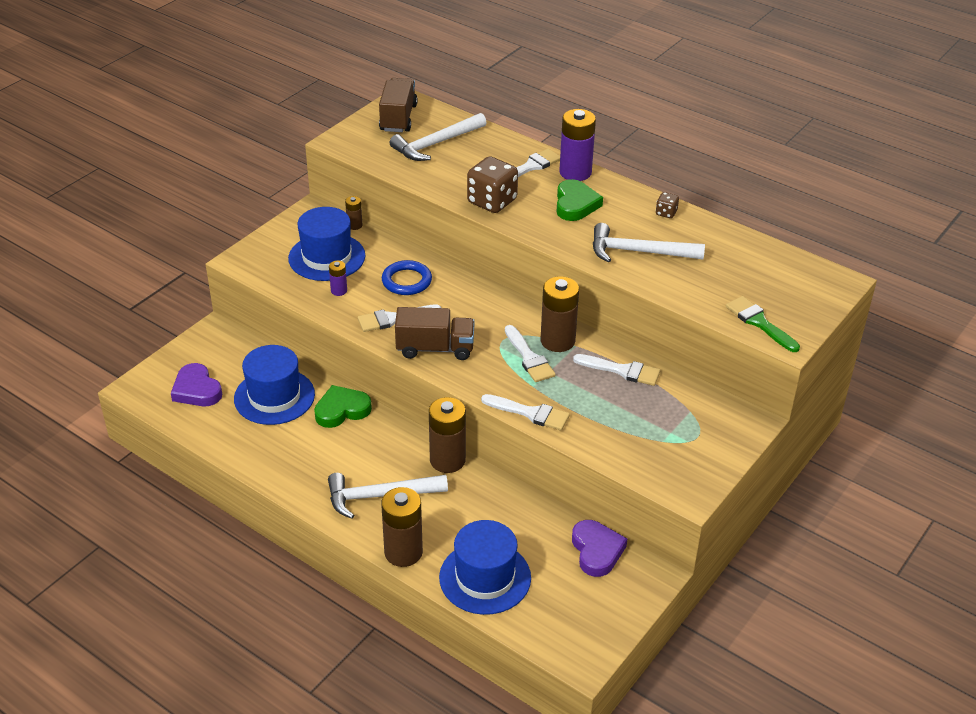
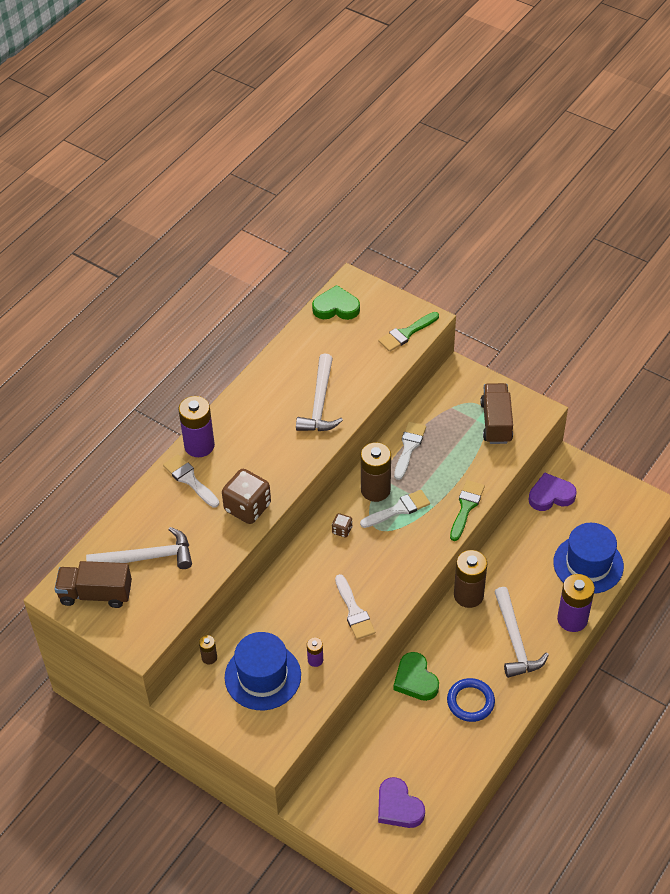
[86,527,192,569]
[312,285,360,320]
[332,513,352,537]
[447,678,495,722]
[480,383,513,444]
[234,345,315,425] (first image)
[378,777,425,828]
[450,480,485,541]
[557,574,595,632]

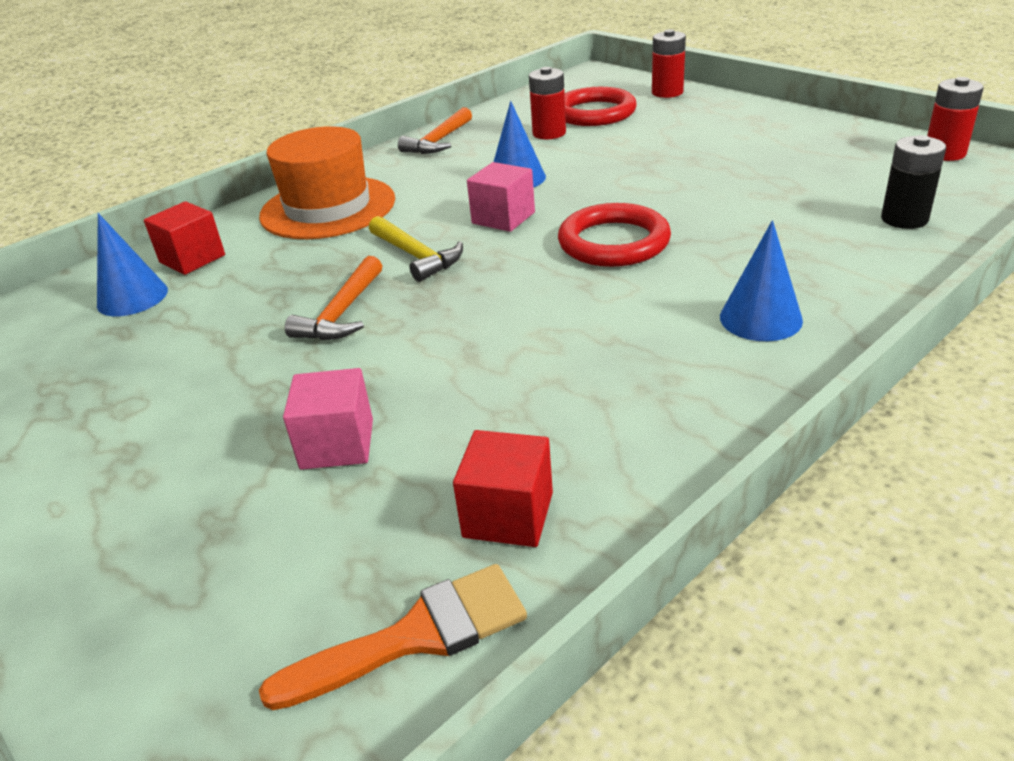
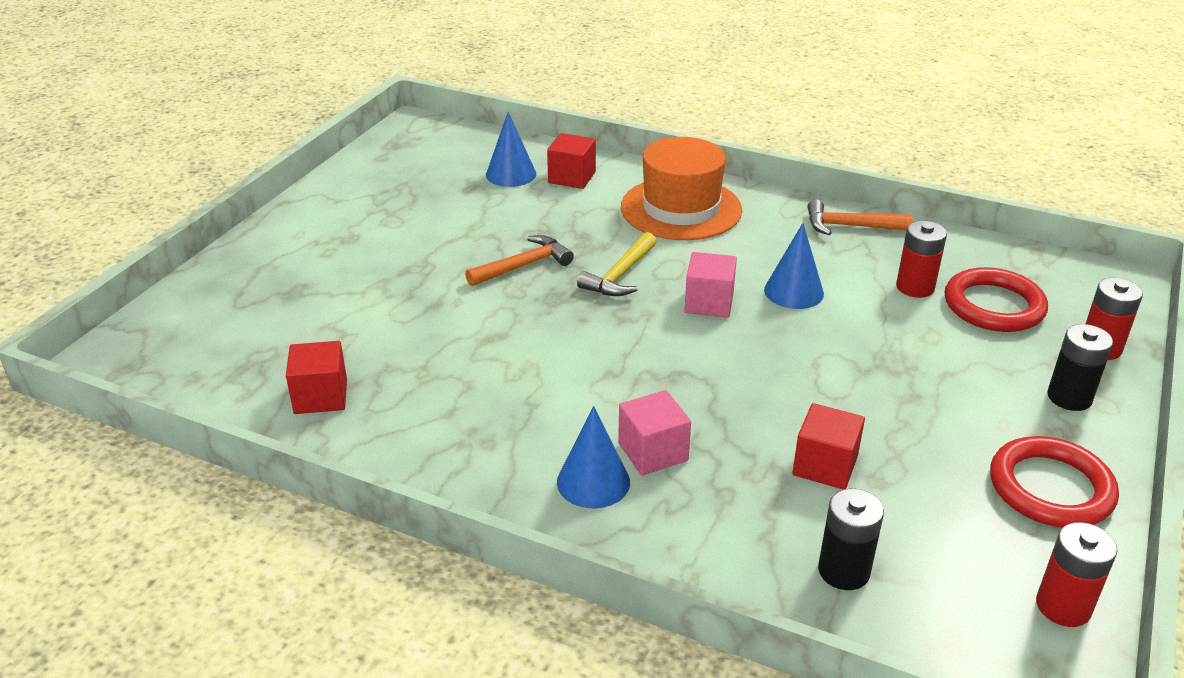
[990,436,1119,528]
[465,235,574,286]
[618,390,691,475]
[259,564,527,710] (first image)
[1047,324,1113,411]
[792,403,865,490]

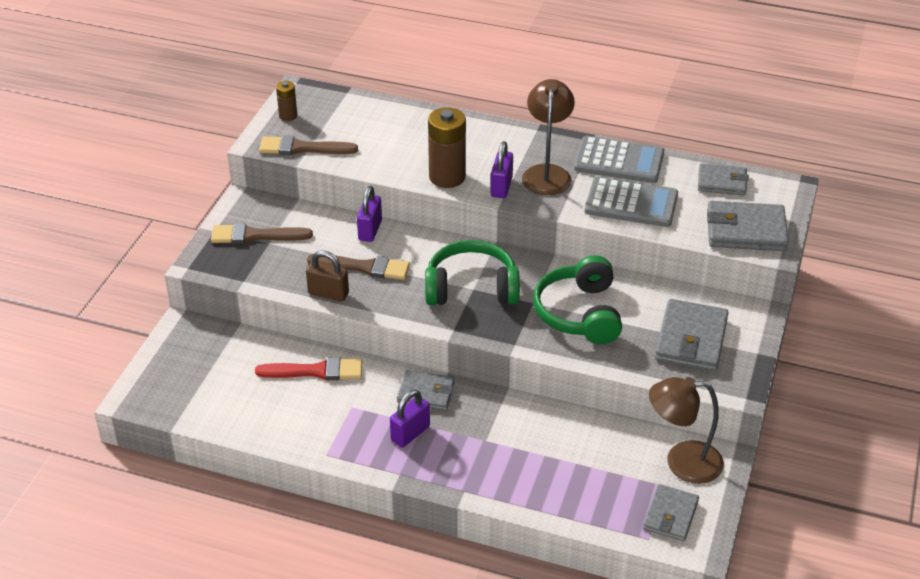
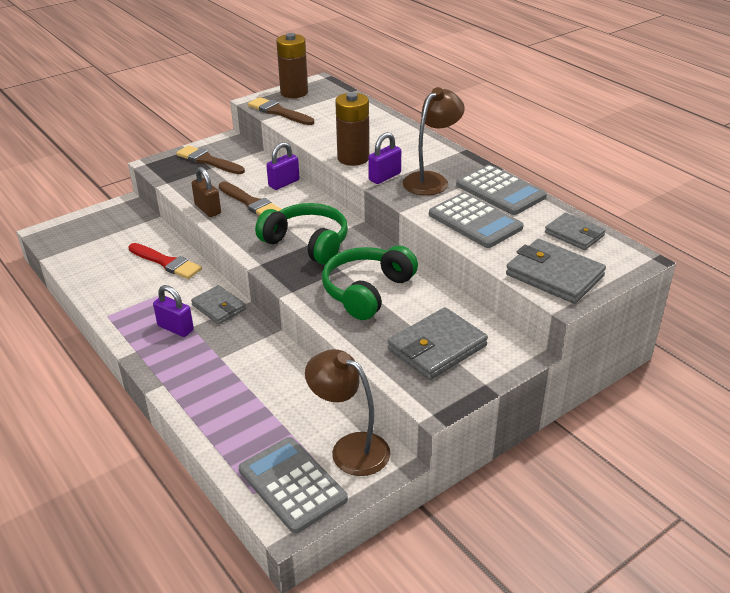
[276,33,308,98]
[153,285,194,337]
[239,437,348,533]

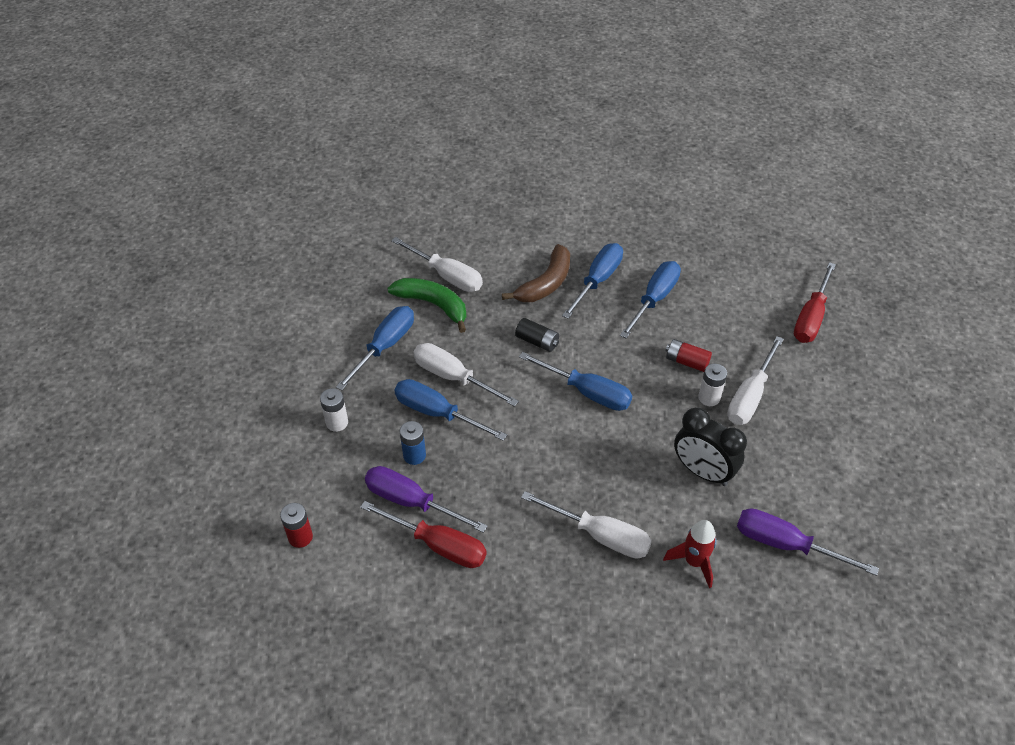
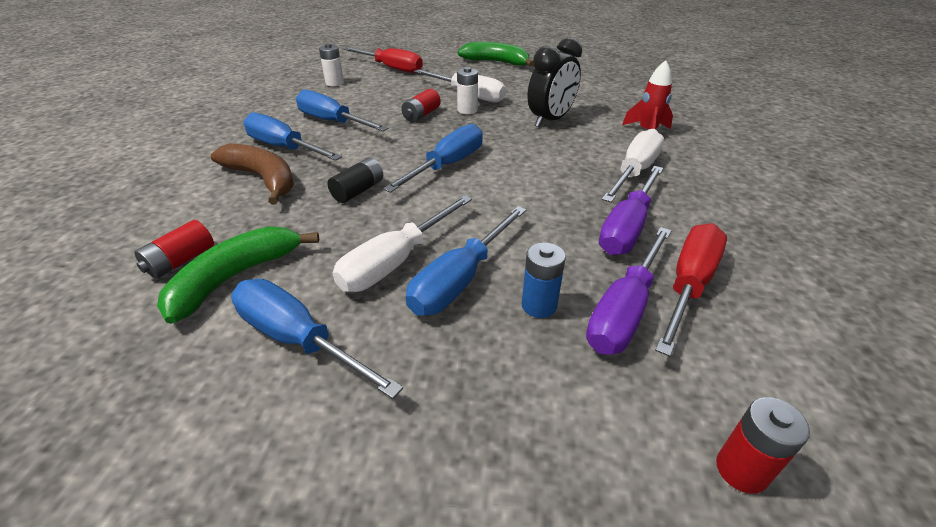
[134,220,214,279]
[319,43,344,86]
[599,166,663,255]
[458,42,534,67]

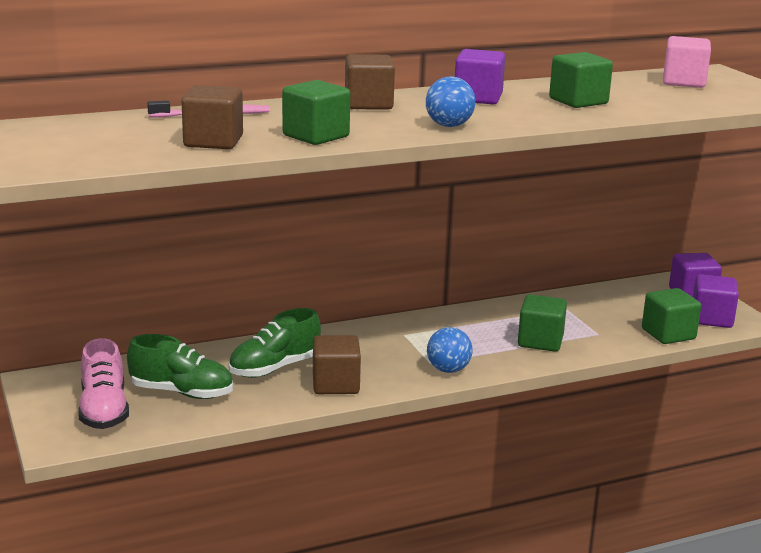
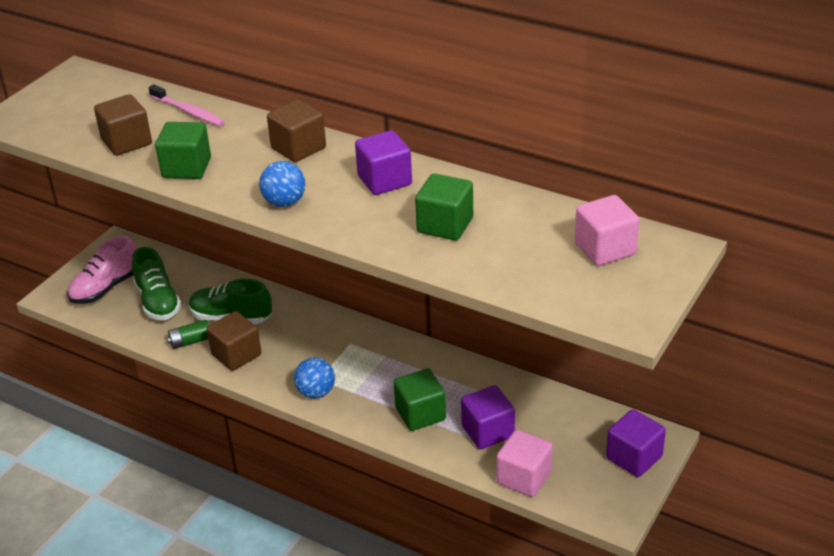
[461,385,515,449]
[497,430,553,497]
[167,320,209,349]

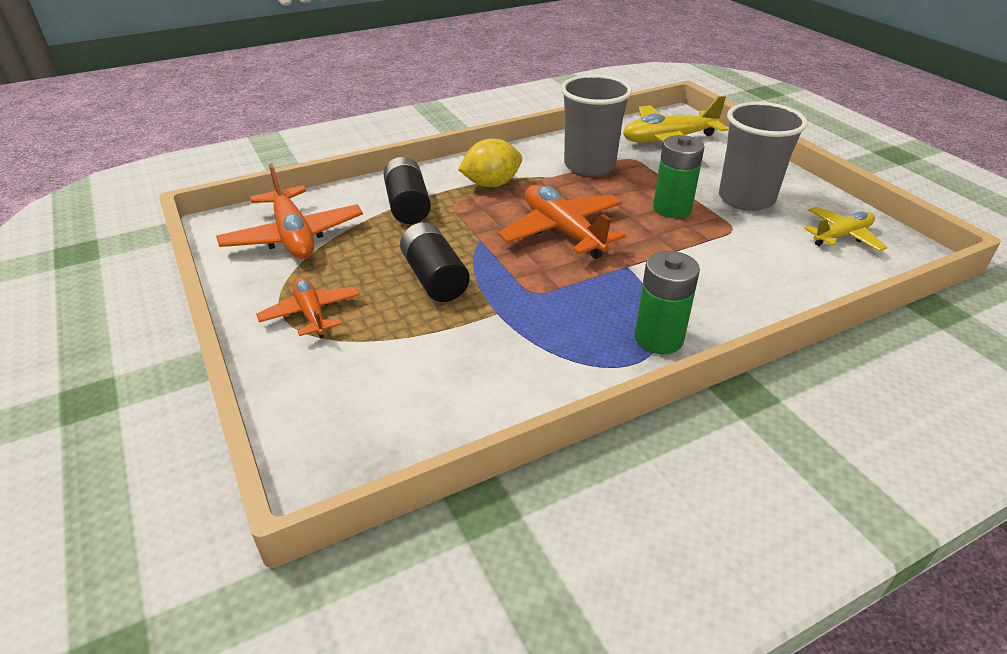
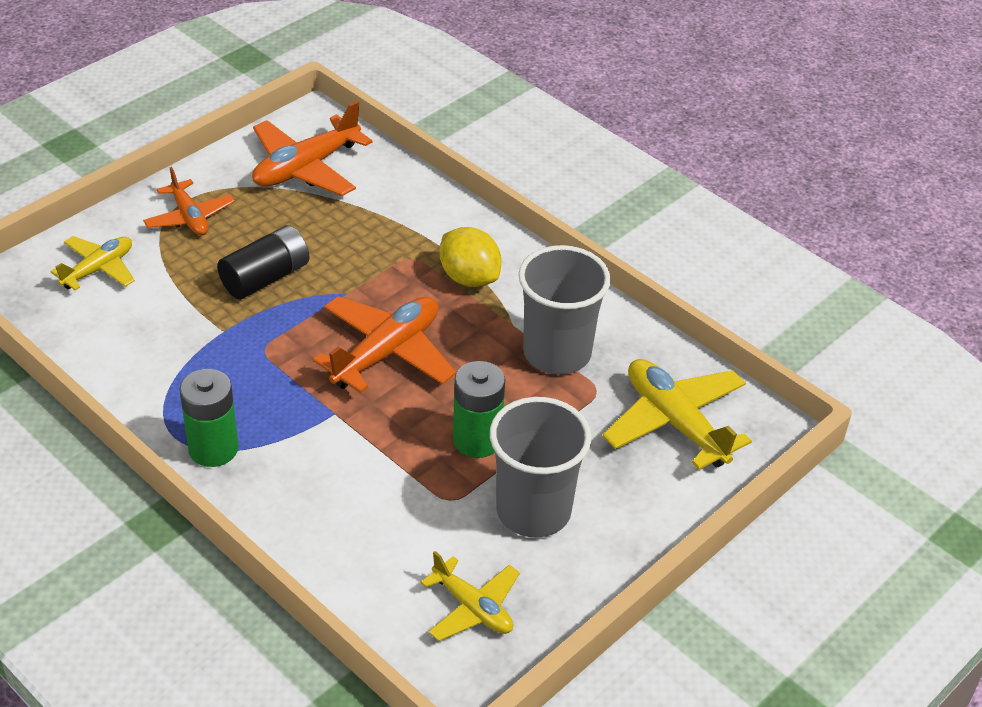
[383,157,431,224] (first image)
[143,167,235,236]
[50,236,135,290]

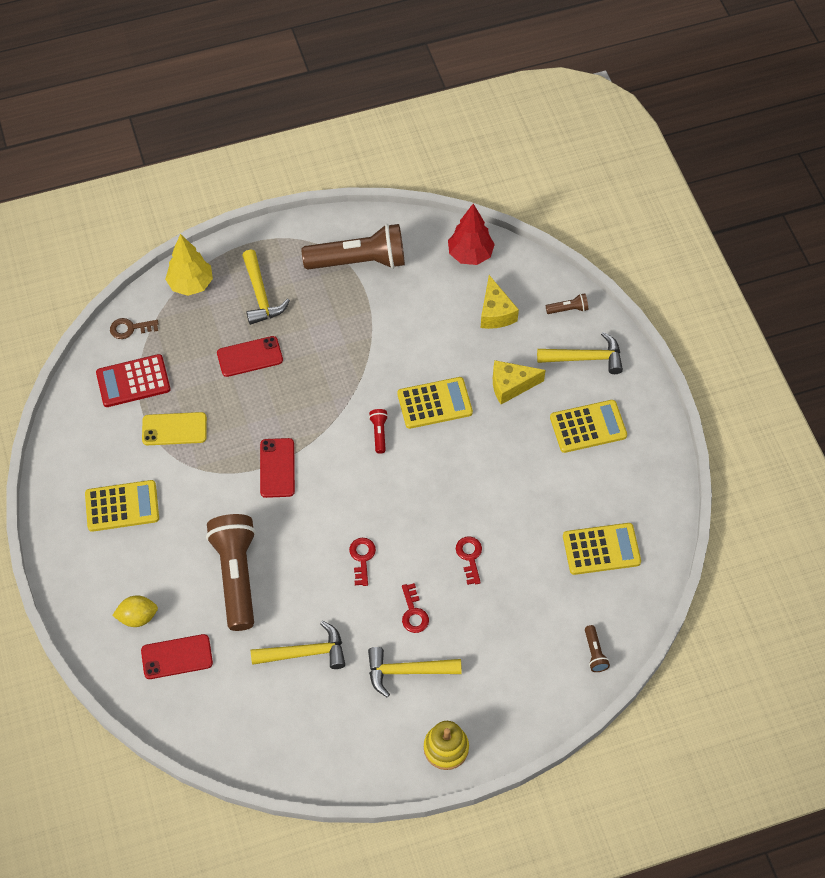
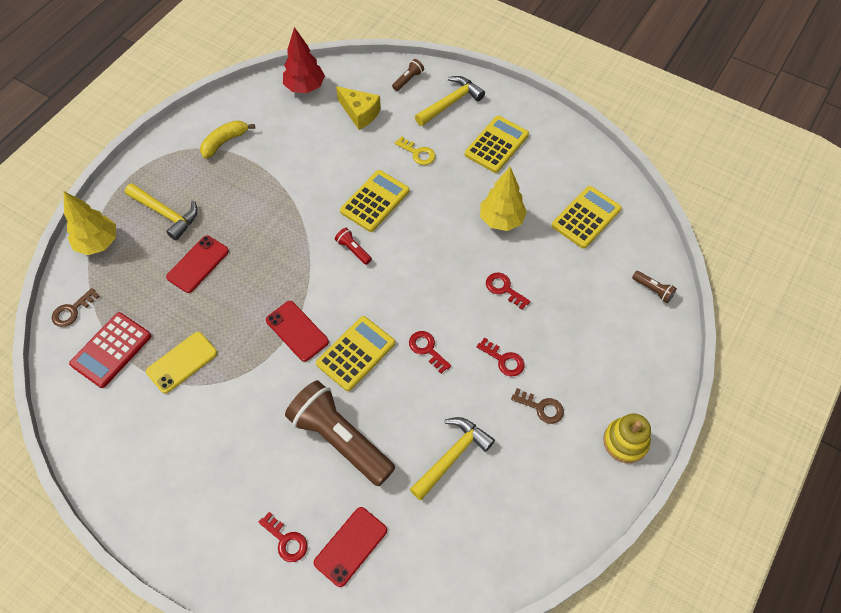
[200,120,255,159]
[395,136,435,165]
[316,316,395,391]
[258,512,308,562]
[511,388,564,424]
[480,167,527,231]

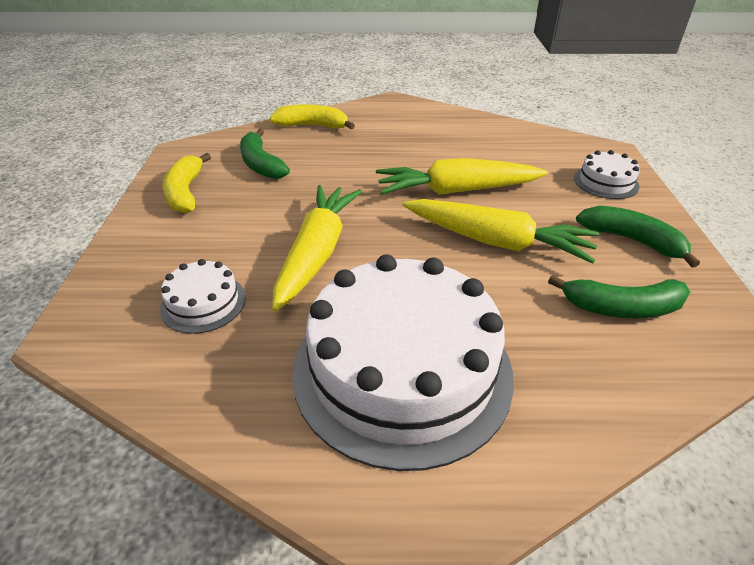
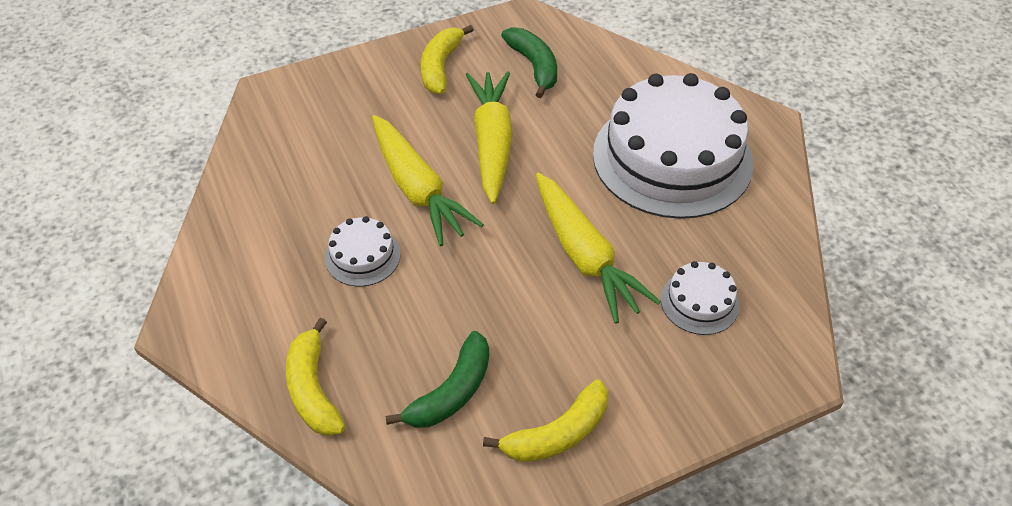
[325,216,401,286]
[536,173,661,324]
[421,25,474,94]

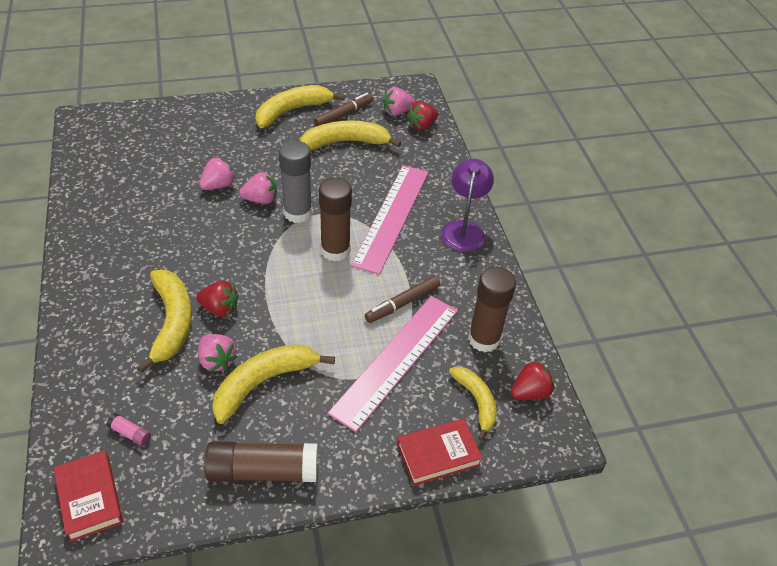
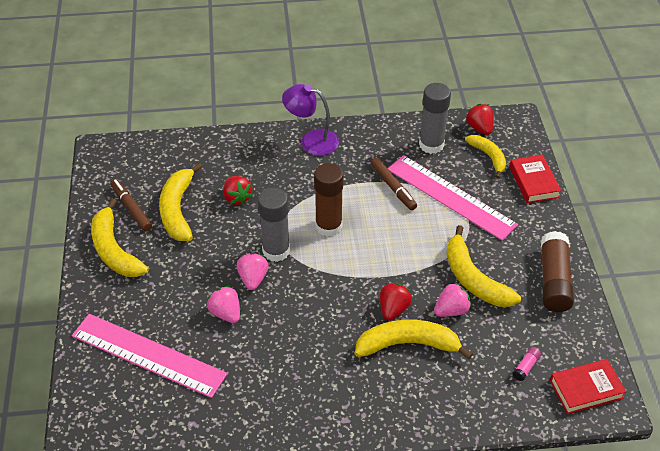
[383,87,415,116] (first image)
[223,176,253,205]
[72,314,227,398]
[419,83,451,154]
[465,135,506,179]

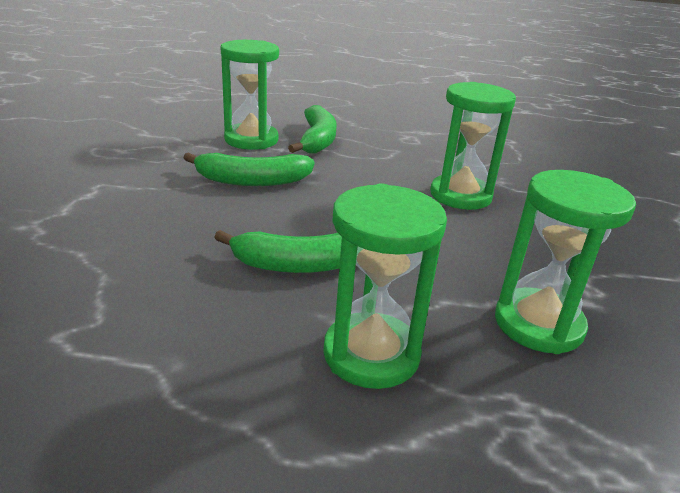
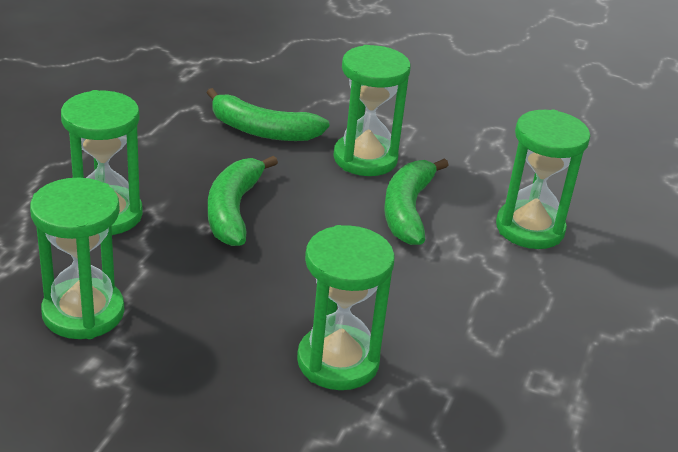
[207,88,330,141]
[333,45,411,176]

